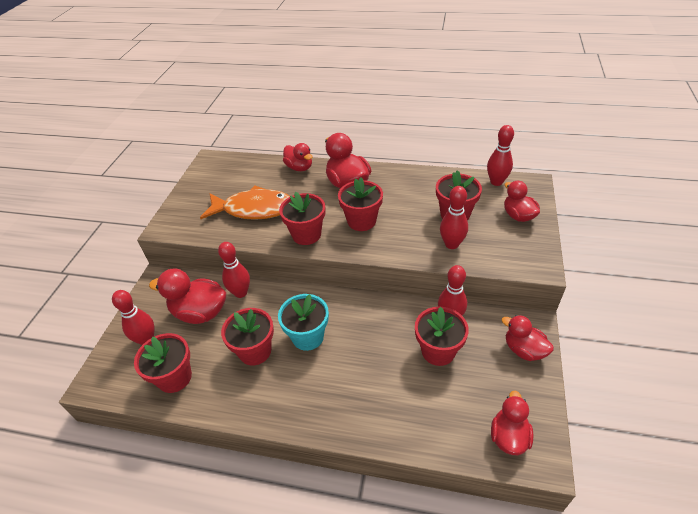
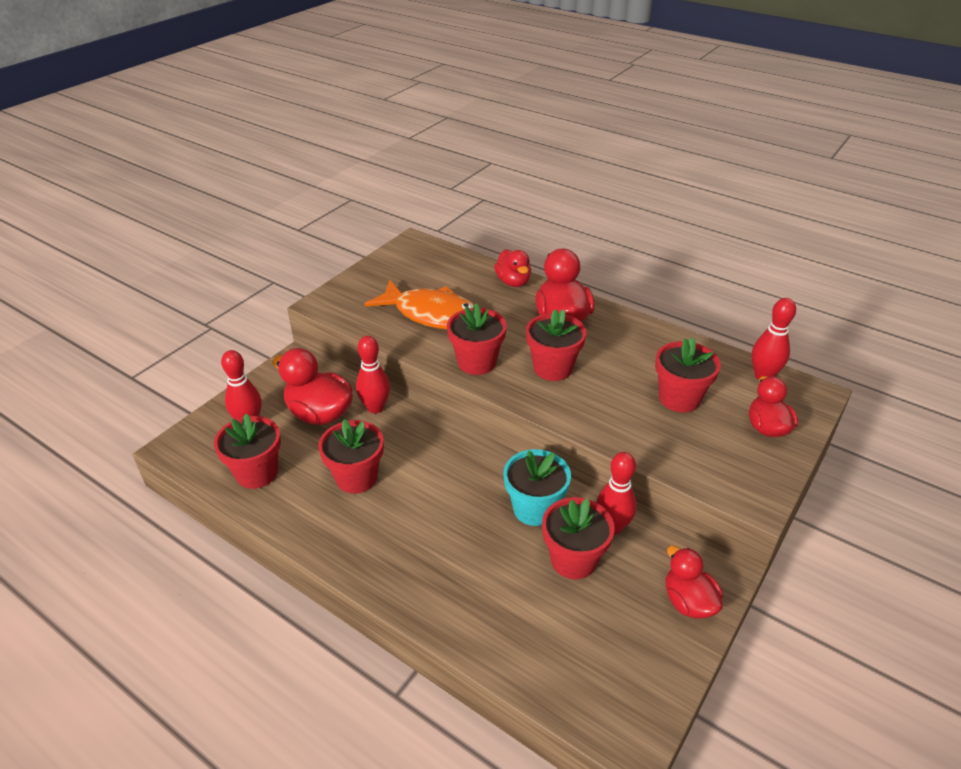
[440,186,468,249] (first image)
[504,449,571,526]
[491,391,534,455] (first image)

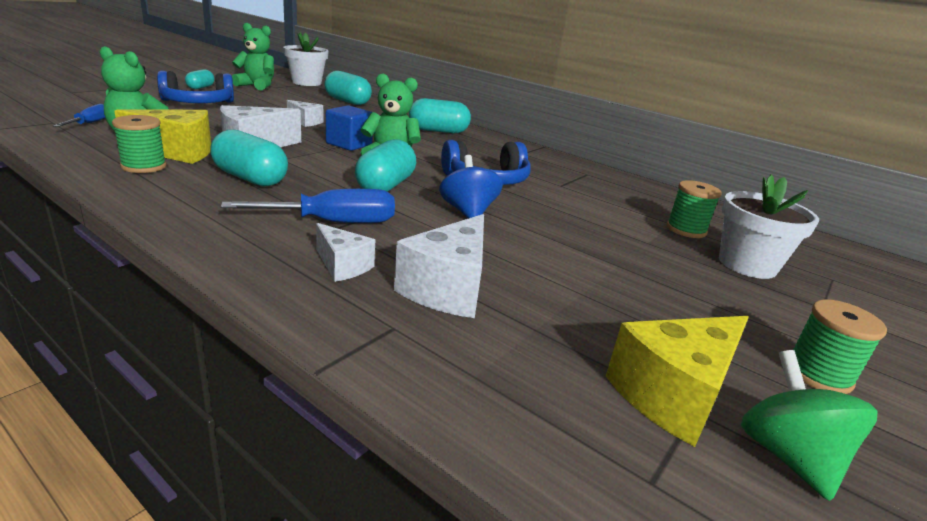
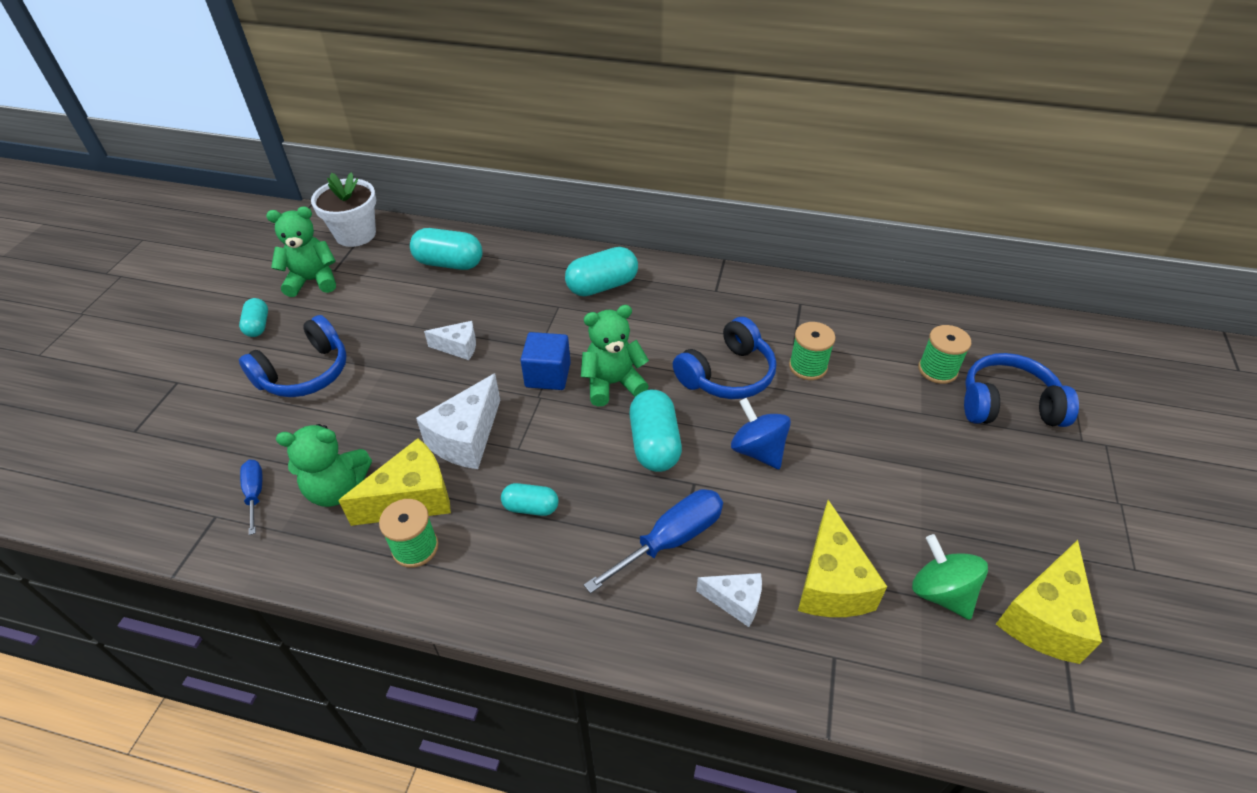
[501,483,559,516]
[964,353,1079,427]
[798,500,887,617]
[789,322,836,380]
[912,534,988,620]

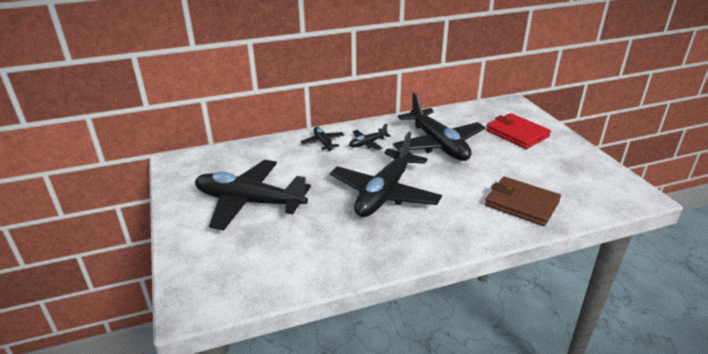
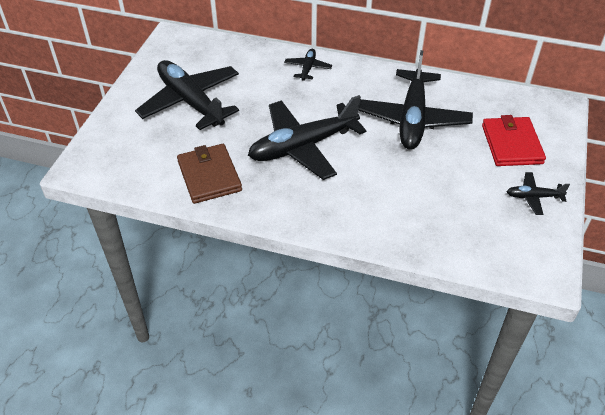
[507,172,570,215]
[177,144,242,204]

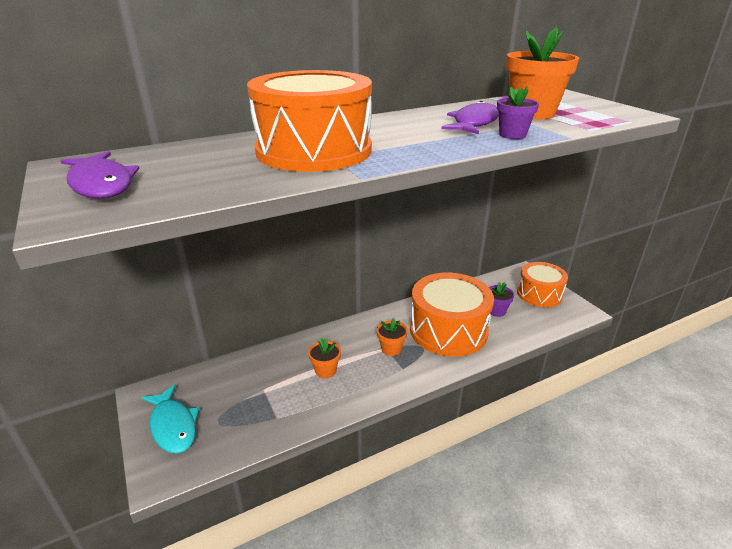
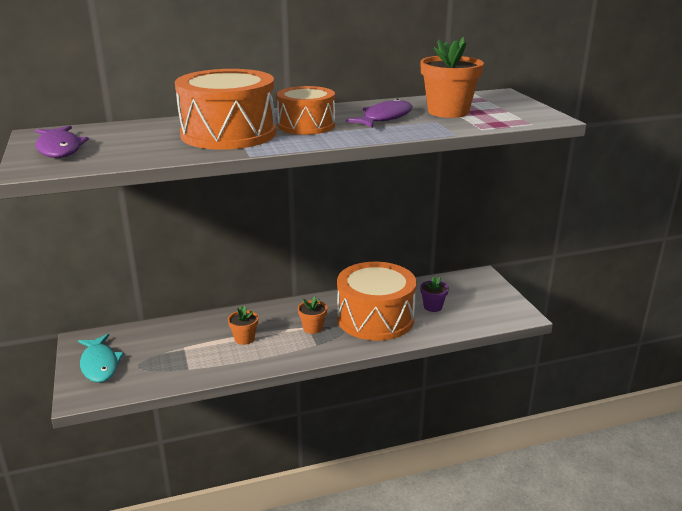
[497,87,539,139] (first image)
[276,86,335,135]

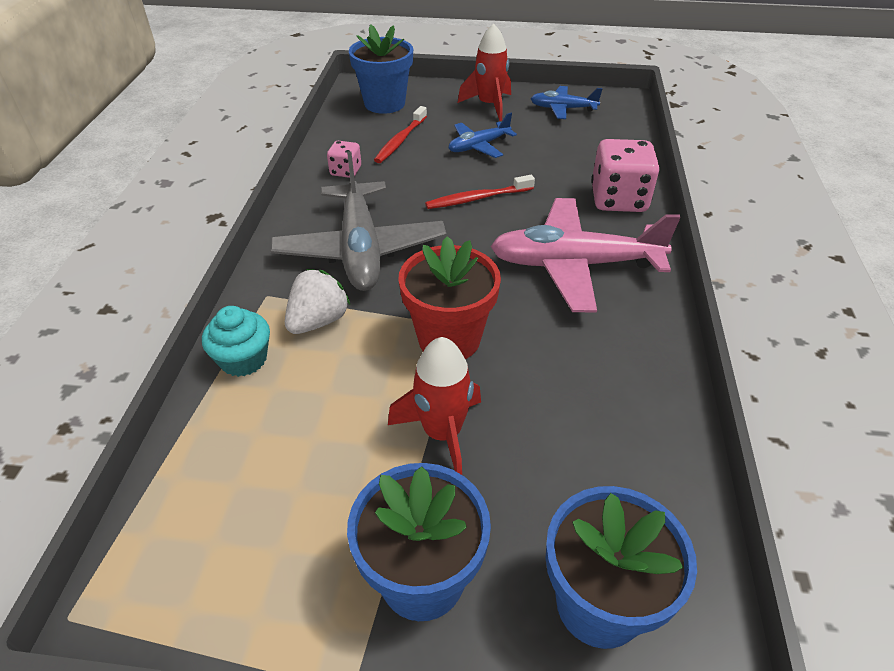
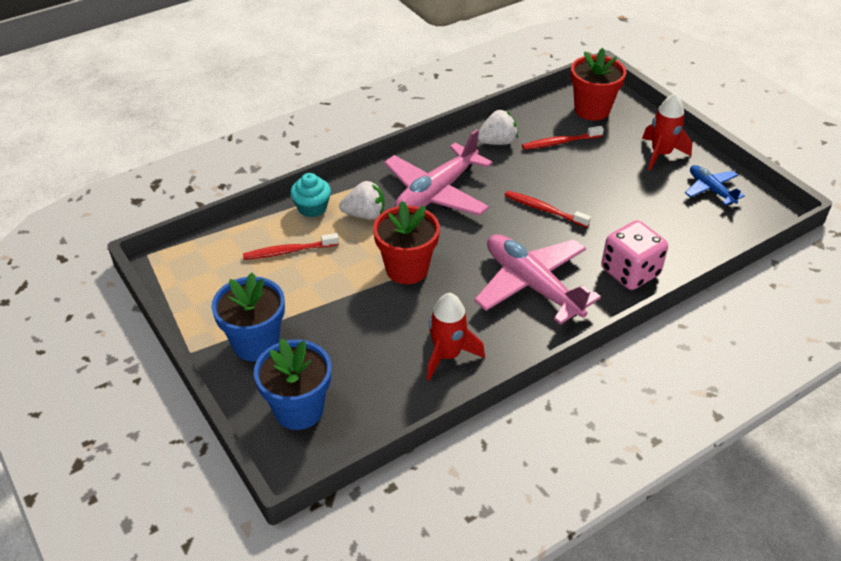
[571,48,626,121]
[449,113,517,158] (first image)
[478,110,518,145]
[384,129,493,216]
[427,293,485,381]
[243,233,339,260]

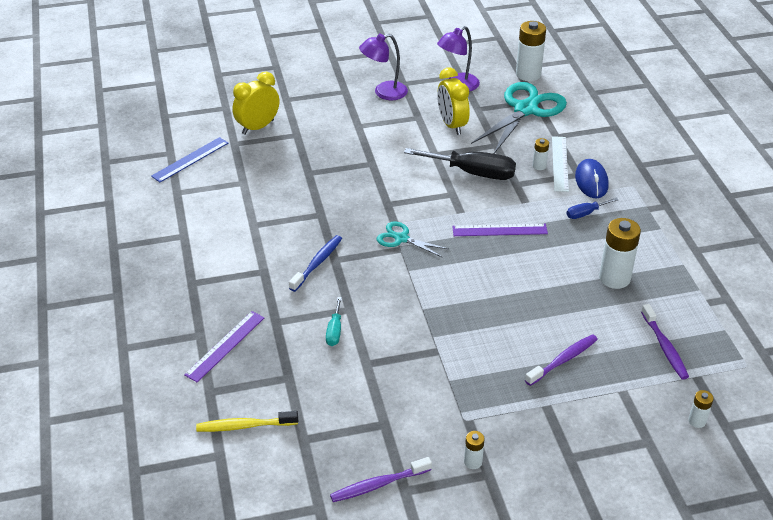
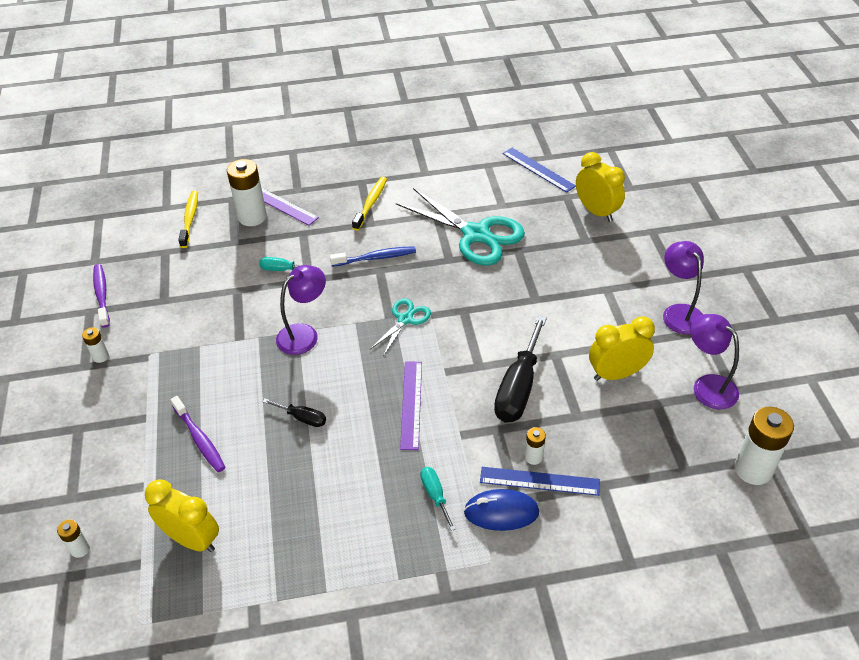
[396,188,525,265]
[480,467,600,496]
[420,467,456,531]
[227,159,267,226]
[330,246,416,267]
[145,479,219,552]
[352,177,387,231]
[276,265,326,355]
[263,398,326,427]

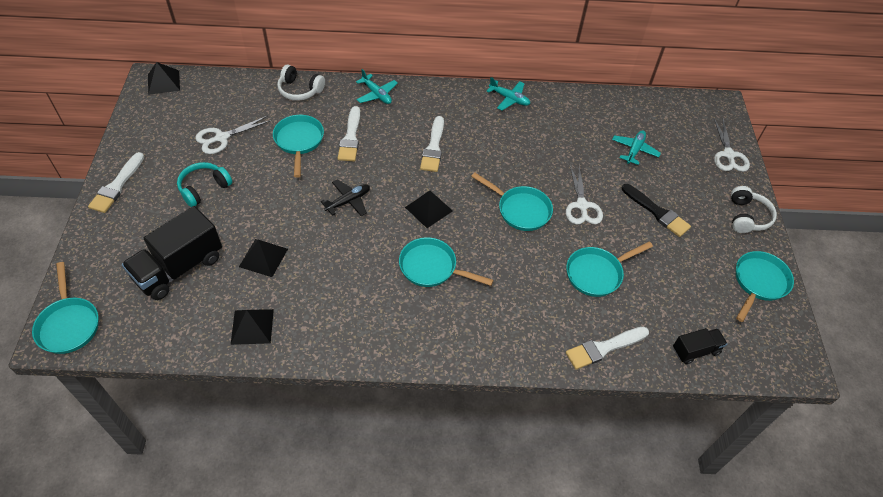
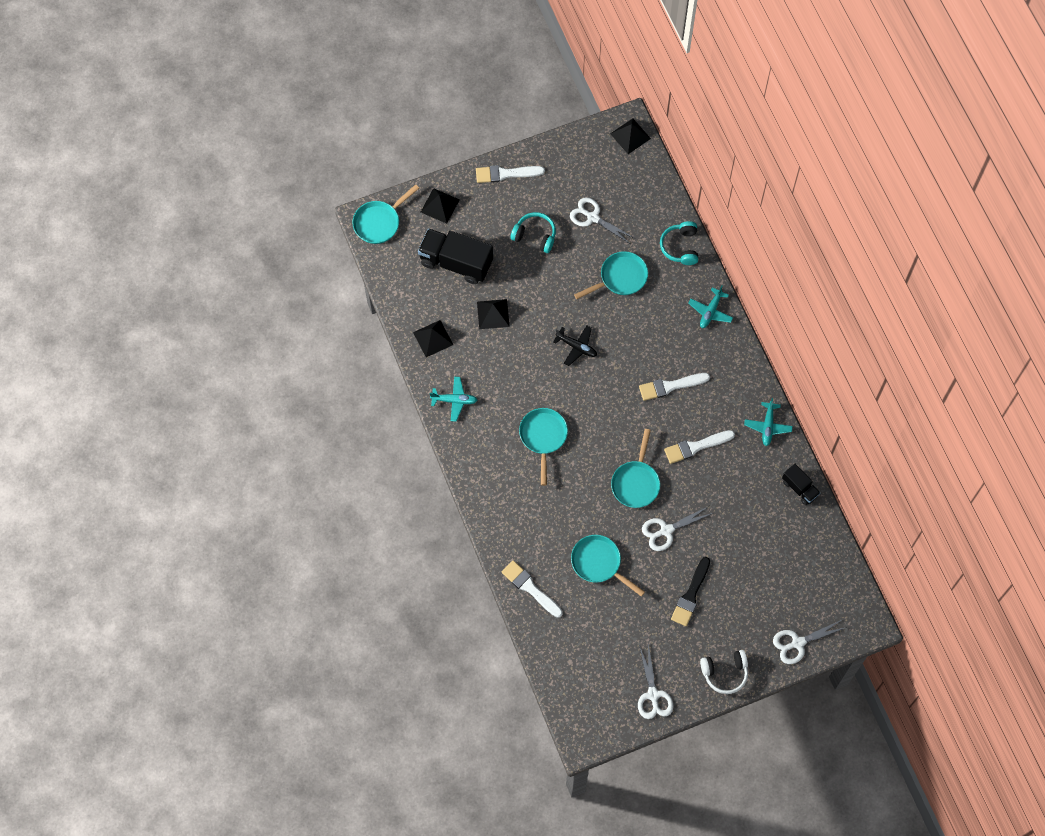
[660,221,698,265]
[664,430,735,464]
[430,377,477,422]
[421,188,460,224]
[638,644,673,719]
[782,464,820,505]

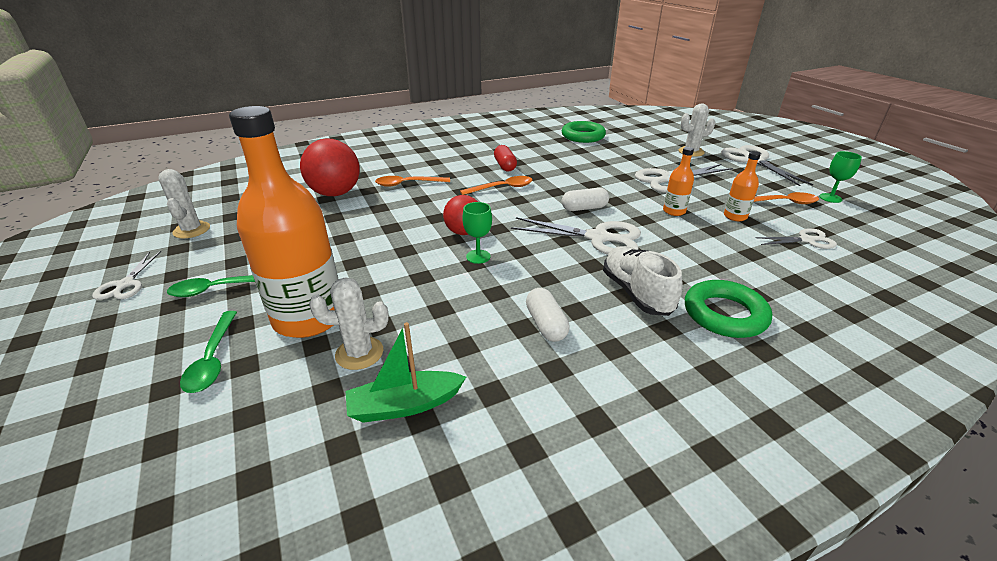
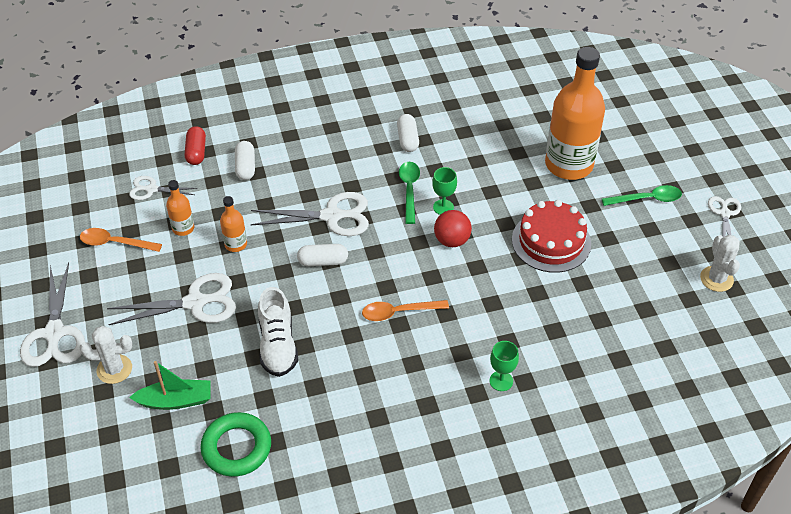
[300,139,360,196] (first image)
[185,126,206,165]
[489,341,519,391]
[375,176,450,187] (first image)
[251,192,369,236]
[258,287,298,377]
[309,277,388,370] (first image)
[685,280,772,338] (first image)
[399,162,420,224]
[129,361,211,410]
[235,141,255,180]
[512,200,591,273]

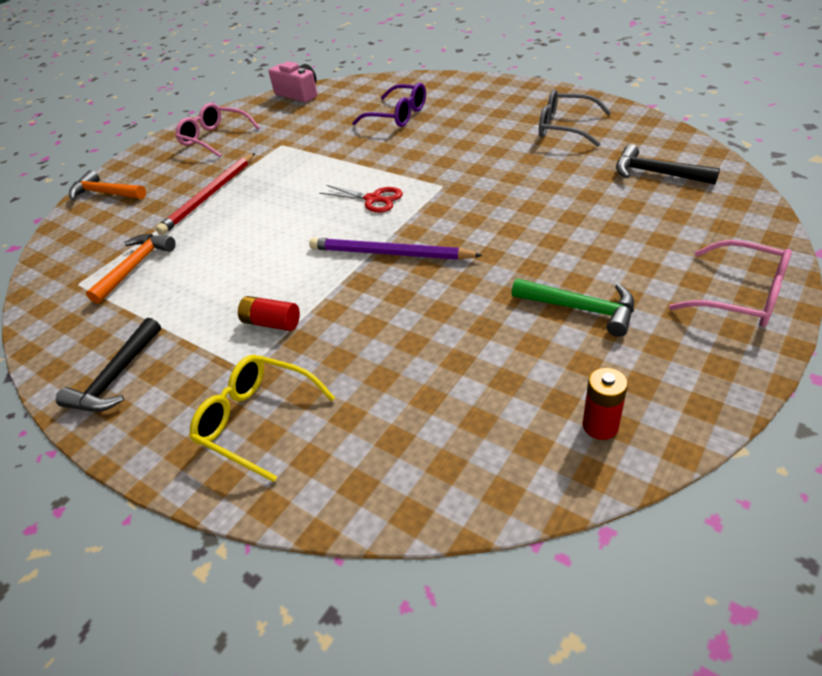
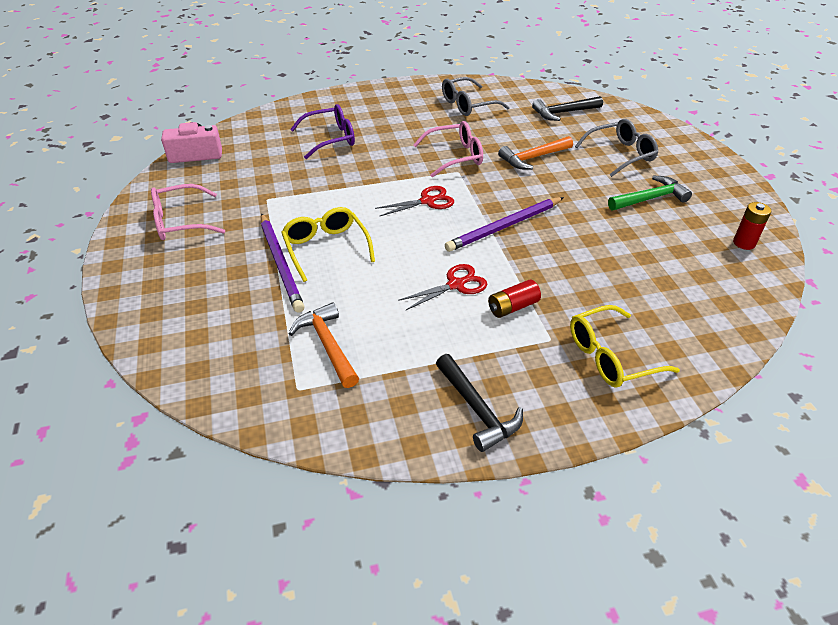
[261,214,305,313]
[498,136,573,170]
[413,121,483,178]
[575,119,658,177]
[281,207,375,282]
[398,264,487,310]

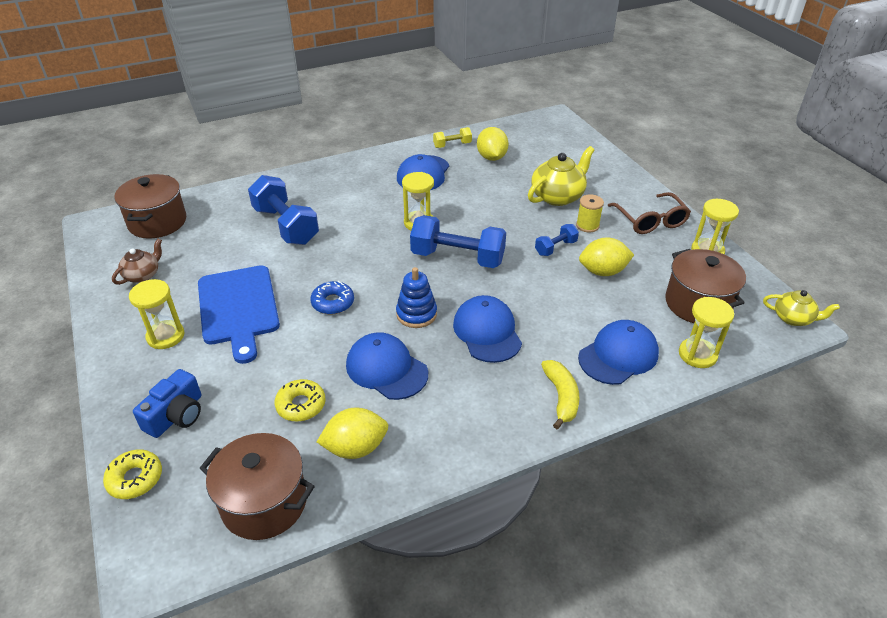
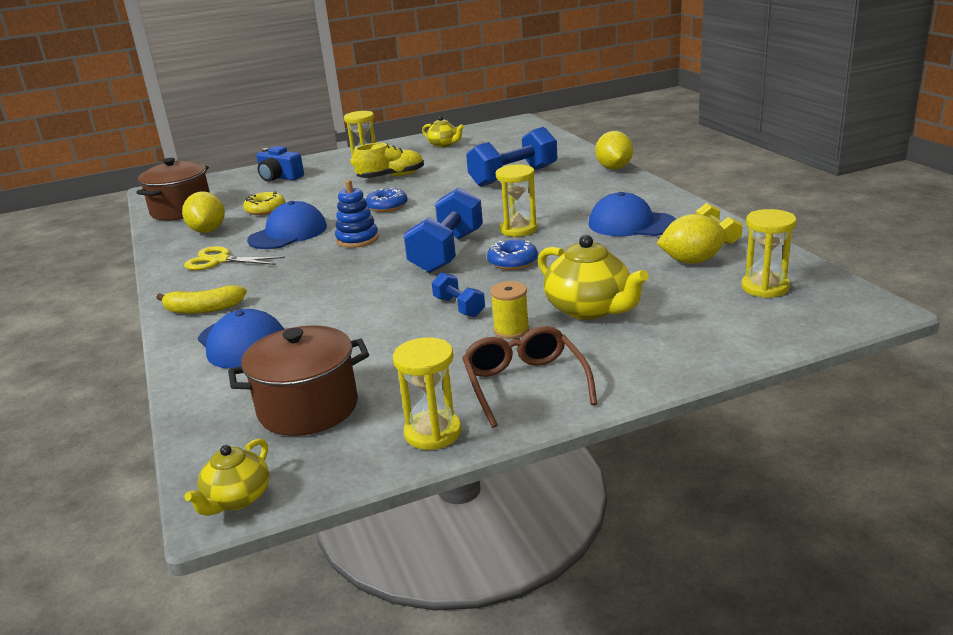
[114,174,186,239] (first image)
[462,326,597,428]
[595,131,633,170]
[422,116,464,148]
[353,143,424,178]
[453,295,522,363] (first image)
[741,209,797,298]
[103,449,162,499] (first image)
[487,240,538,270]
[184,246,285,270]

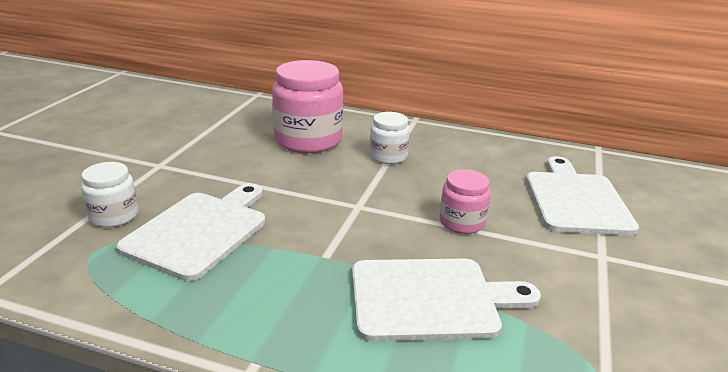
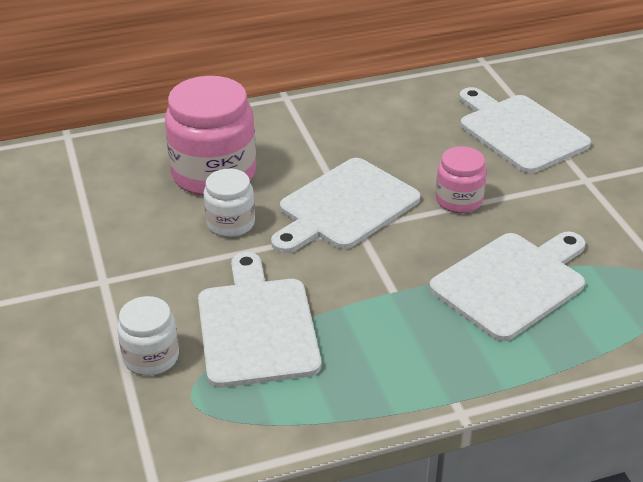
[204,169,255,237]
[271,158,421,254]

